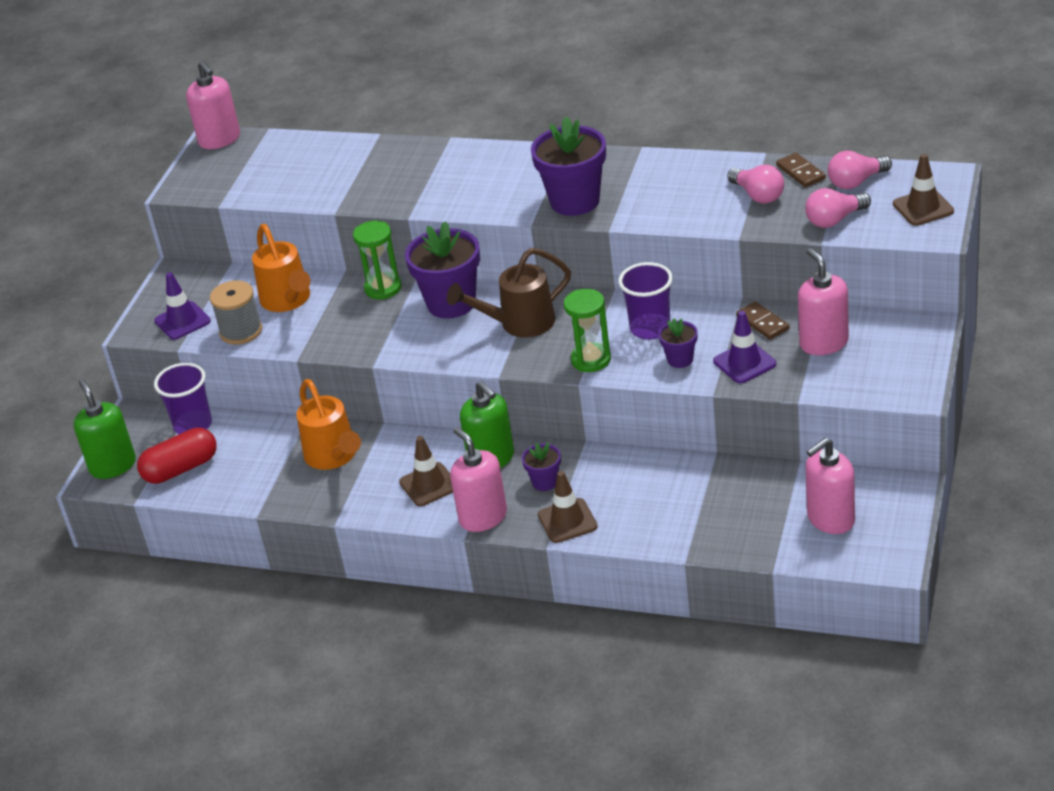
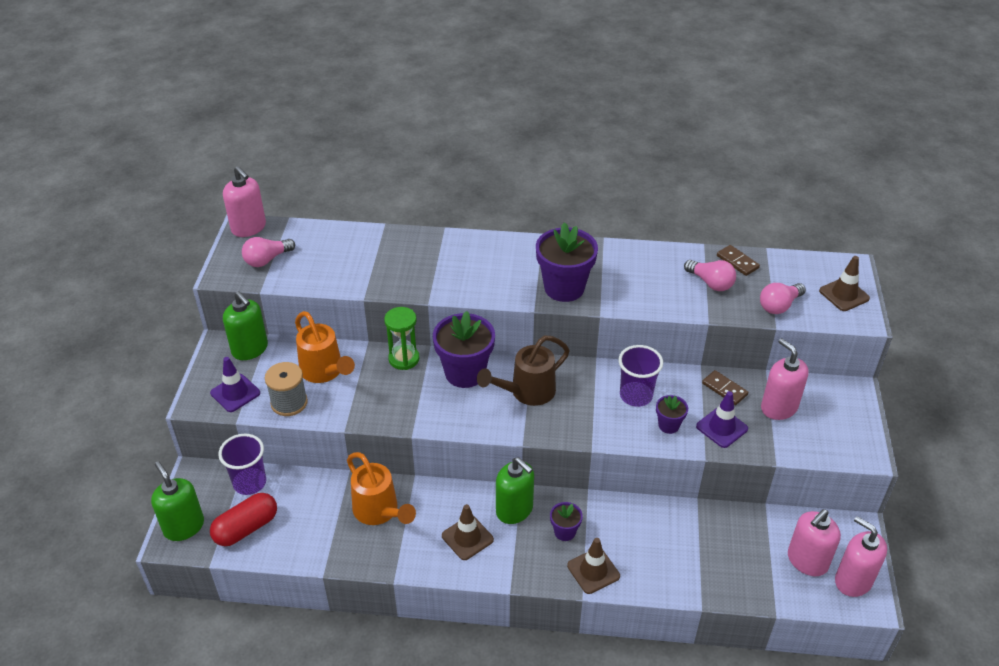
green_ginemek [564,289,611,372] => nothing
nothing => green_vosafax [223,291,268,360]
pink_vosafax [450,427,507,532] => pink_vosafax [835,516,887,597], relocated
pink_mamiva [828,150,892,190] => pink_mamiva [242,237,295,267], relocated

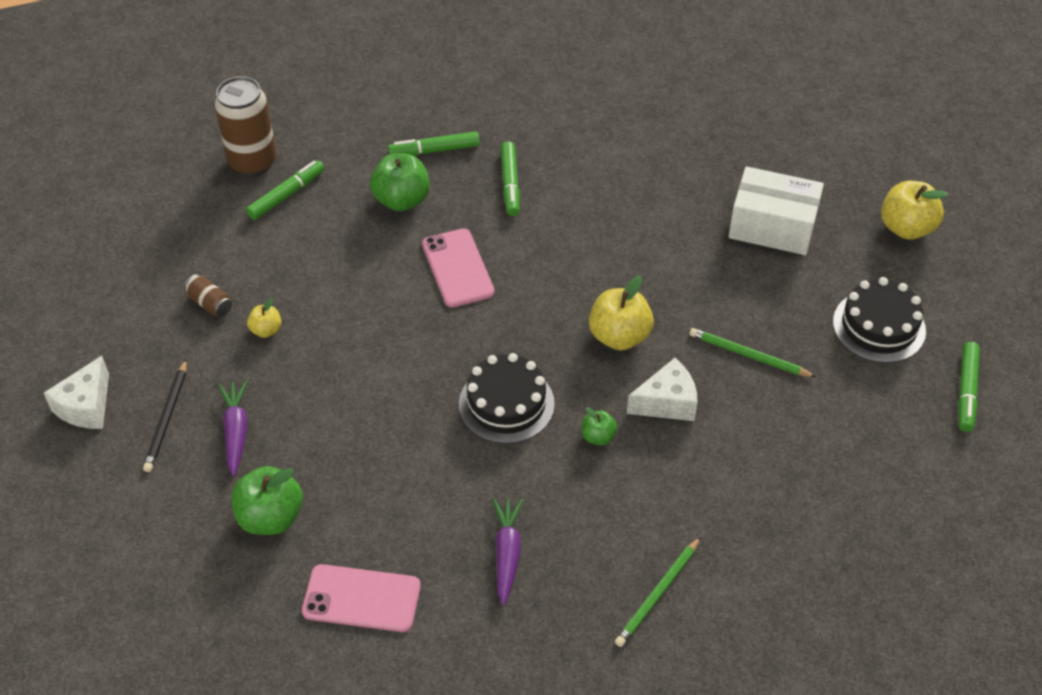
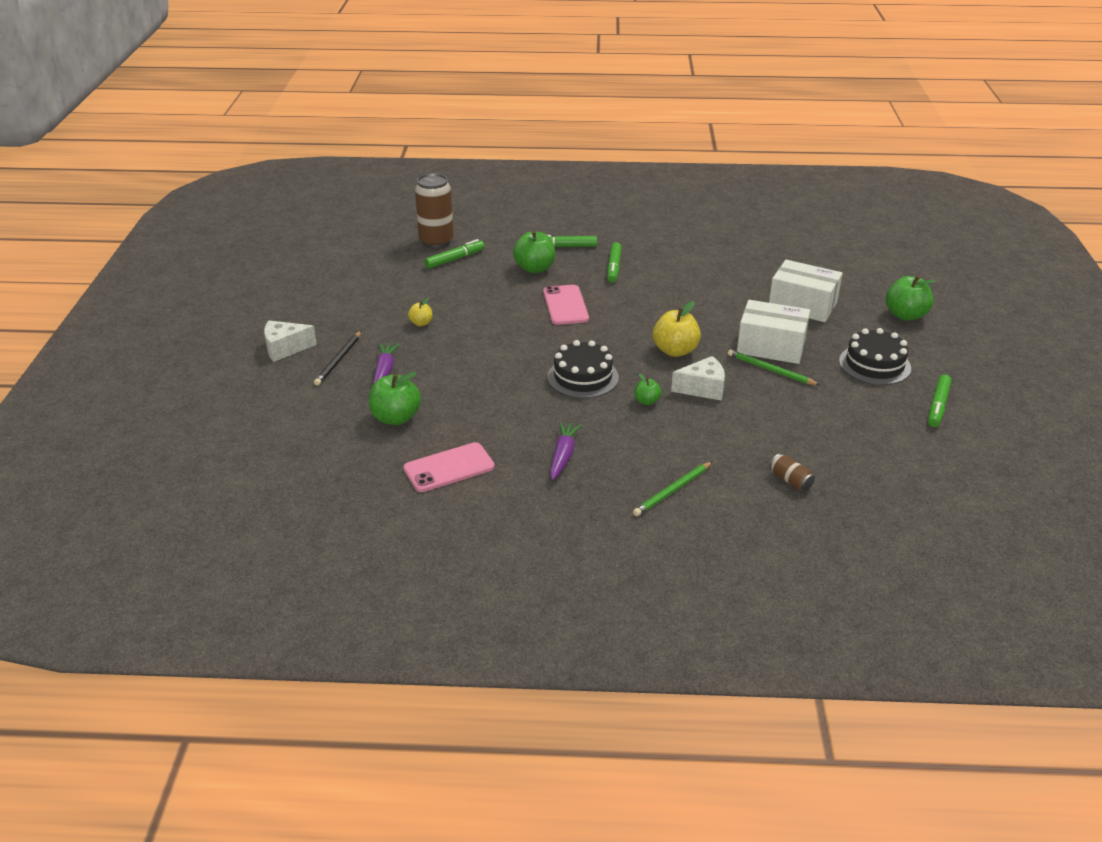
nothing => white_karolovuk [737,300,810,364]
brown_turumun [184,274,232,317] => brown_turumun [769,454,815,491], relocated
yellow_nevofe [881,181,948,240] => green_nevofe [886,275,936,321]
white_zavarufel [44,356,109,429] => white_zavarufel [264,320,317,362], 45 degrees clockwise
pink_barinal [302,564,421,632] => pink_barinal [403,442,495,492], 45 degrees counterclockwise

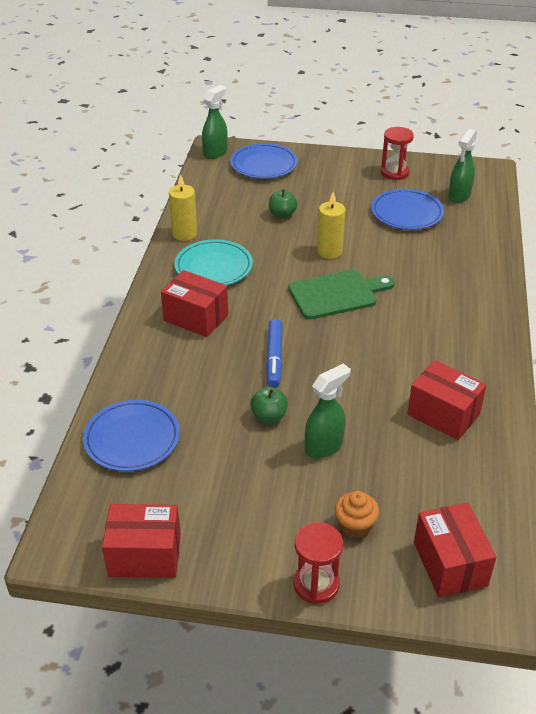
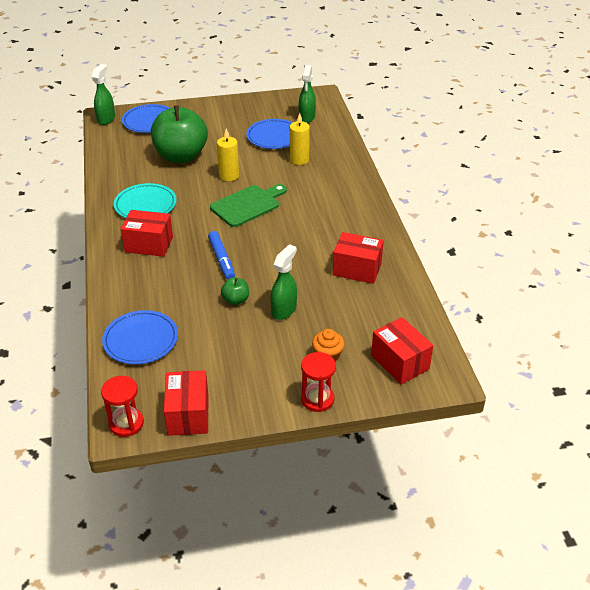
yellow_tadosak [169,174,197,241] => yellow_tadosak [290,113,310,165], relocated
red_ginemek [381,127,414,180] => red_ginemek [101,376,144,437], relocated
red_karolovuk [102,504,181,578] => red_karolovuk [164,370,209,436], 75 degrees counterclockwise
green_nevofe [269,189,297,218] => green_nevofe [151,105,208,163], x2.44

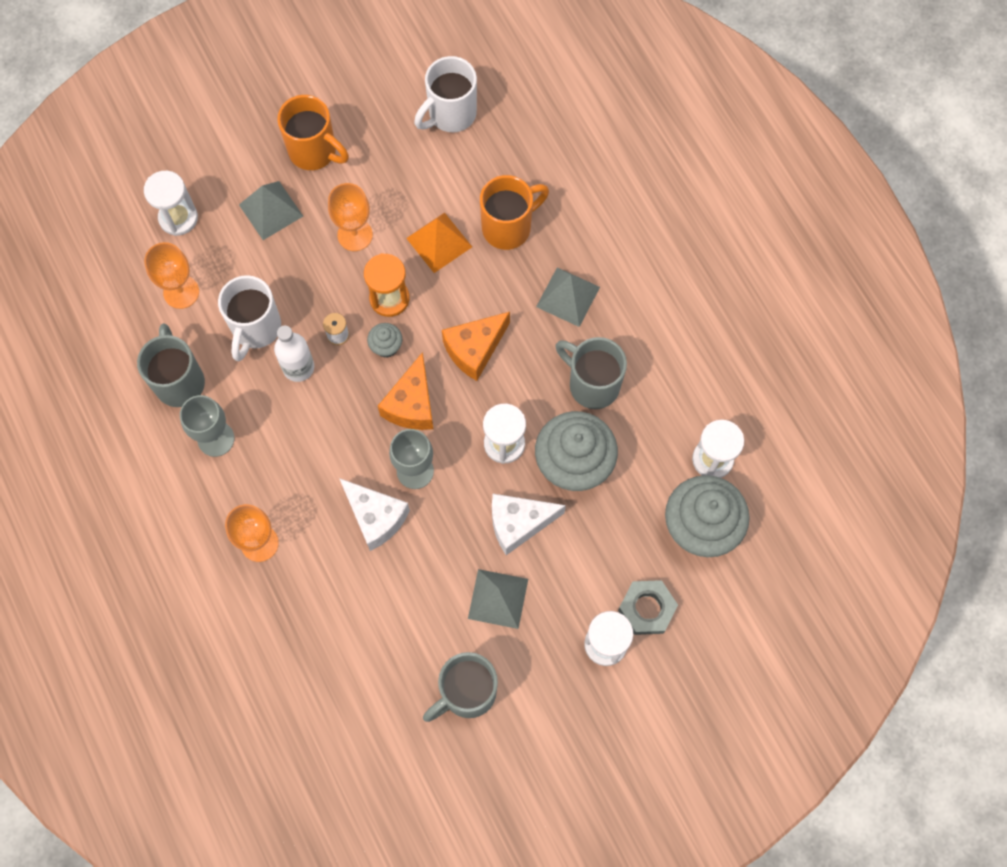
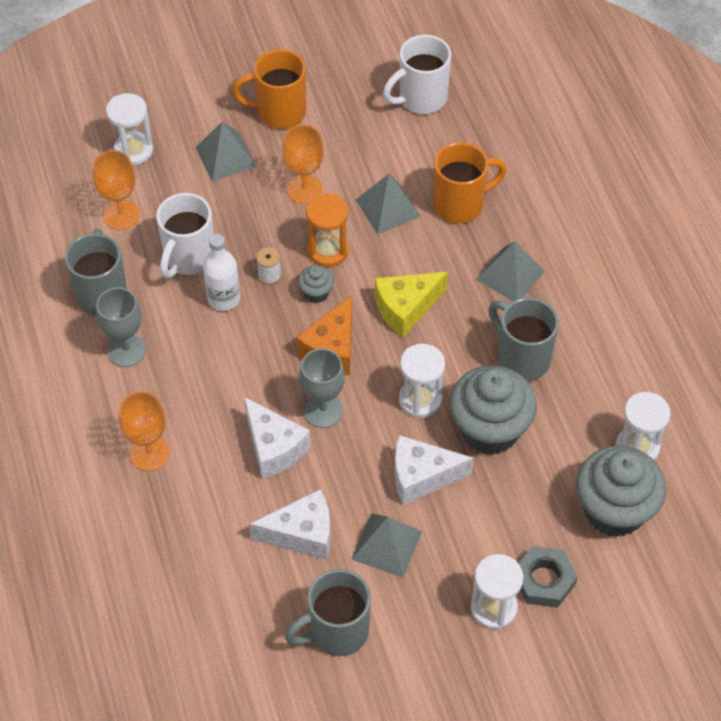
nothing => white_zavarufel [250,489,331,560]
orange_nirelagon [406,212,472,273] => grey_nirelagon [356,174,421,234]
orange_zavarufel [442,312,510,381] => yellow_zavarufel [375,272,448,338]
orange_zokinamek [277,95,349,170] => orange_zokinamek [232,49,306,129], 135 degrees clockwise

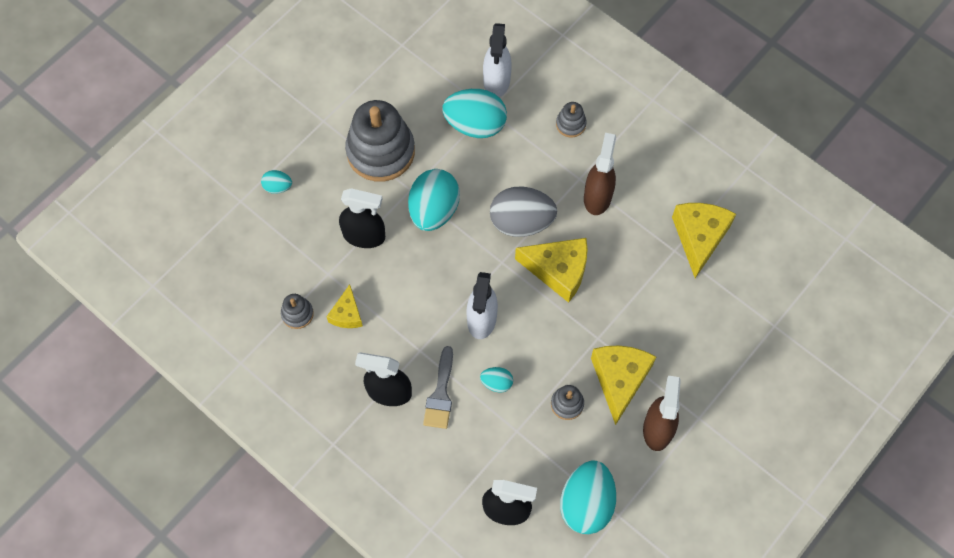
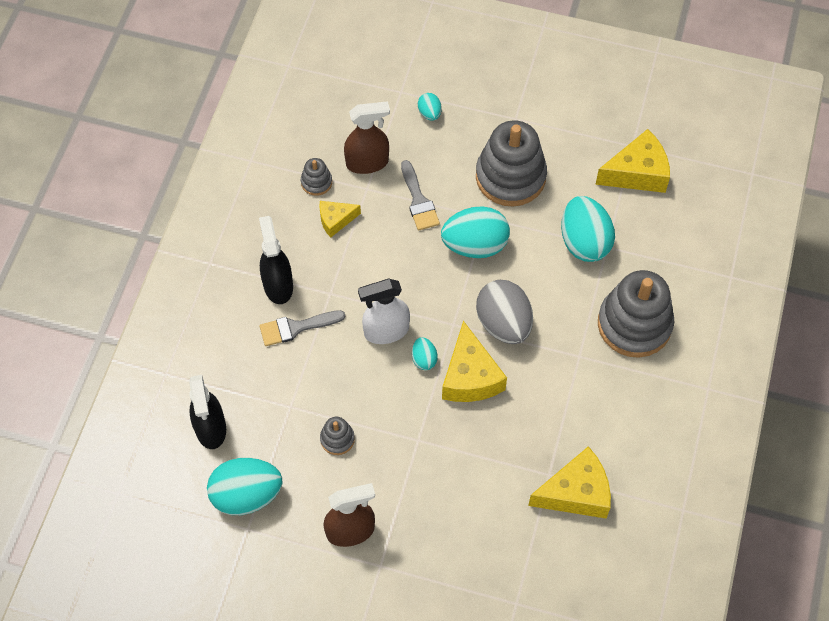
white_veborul [483,23,512,97] => nothing
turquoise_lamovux [480,367,513,392] => turquoise_lamovux [412,337,438,370], relocated
brown_veborul [584,133,616,215] => brown_veborul [344,101,390,174], relocated
yellow_zavarufel [591,346,656,425] => yellow_zavarufel [595,129,670,193], relocated
black_veborul [339,188,385,248] => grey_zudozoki [401,160,440,230]
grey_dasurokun [556,102,587,137] => grey_dasurokun [598,270,674,358], x2.24

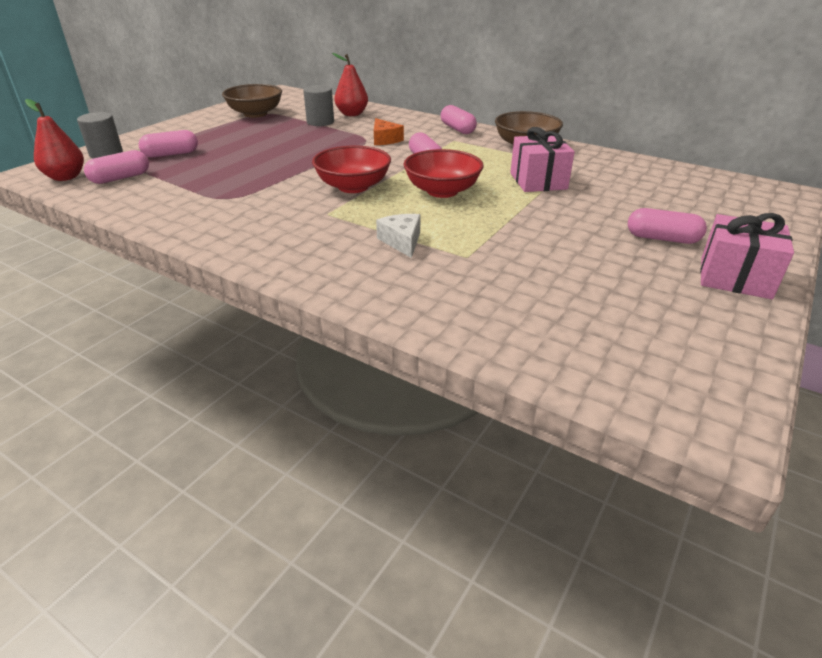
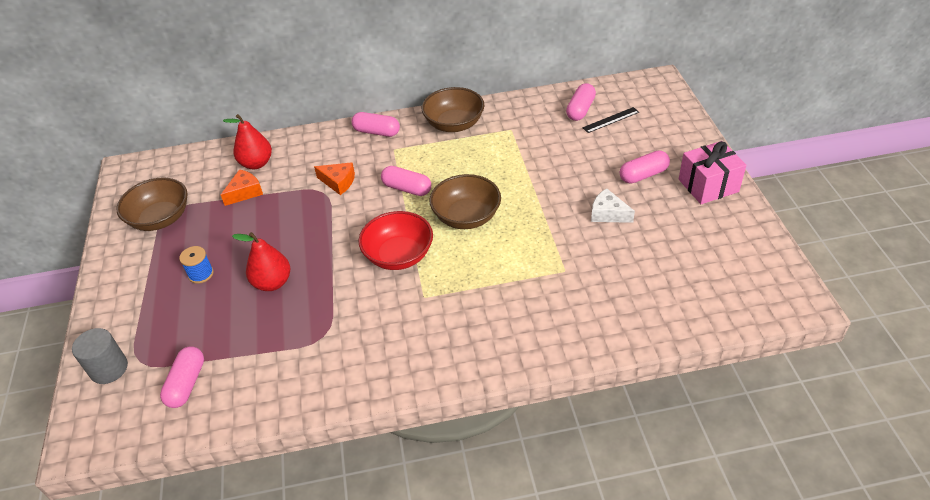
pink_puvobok [510,127,575,192] => nothing
nothing => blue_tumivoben [179,246,214,284]
nothing => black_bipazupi [582,107,639,133]
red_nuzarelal [25,99,84,181] => red_nuzarelal [232,232,290,291], relocated
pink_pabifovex [139,130,198,158] => pink_pabifovex [566,83,596,121], relocated
white_zavarufel [376,214,420,258] => white_zavarufel [591,188,635,223], relocated
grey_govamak [303,85,334,126] => orange_zavarufel [221,169,263,206]
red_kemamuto [404,149,483,198] => brown_kemamuto [430,174,501,229]

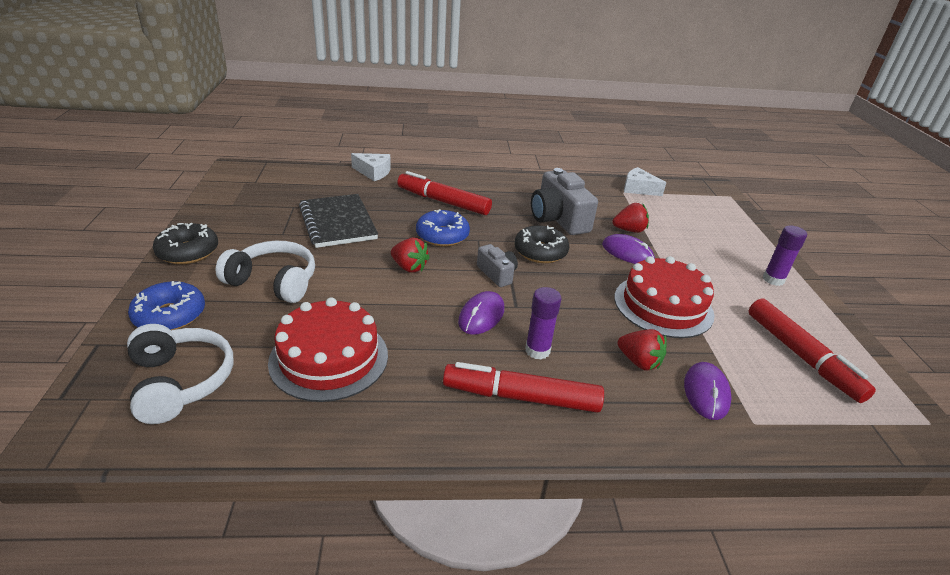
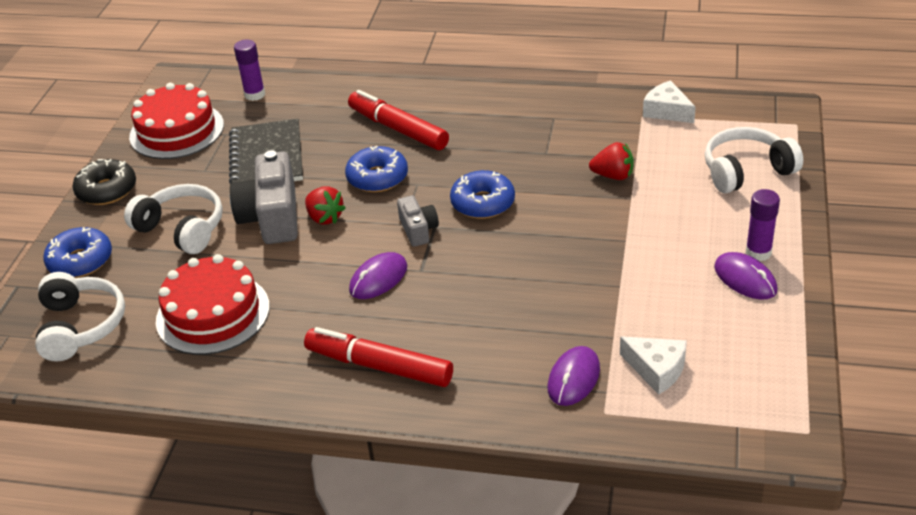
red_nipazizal [618,329,667,371] => nothing
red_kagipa [748,299,876,403] => nothing
nothing => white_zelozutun [705,127,803,193]
white_zavarufel [351,153,391,181] => white_zavarufel [620,336,687,395], relocated
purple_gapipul [525,287,561,360] => purple_gapipul [234,40,265,101], relocated
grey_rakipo [531,168,598,235] => grey_rakipo [230,150,298,244], relocated
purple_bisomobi [602,234,655,264] => purple_bisomobi [714,252,778,300], relocated
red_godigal [614,256,714,338] => red_godigal [129,83,224,159], relocated
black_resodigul [514,225,569,263] => blue_resodigul [450,170,515,219]

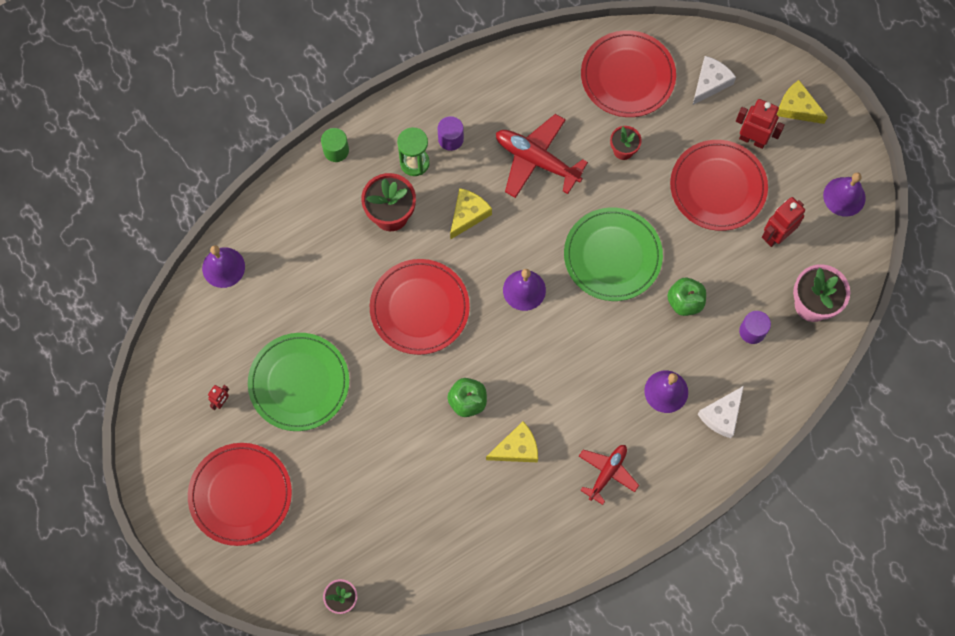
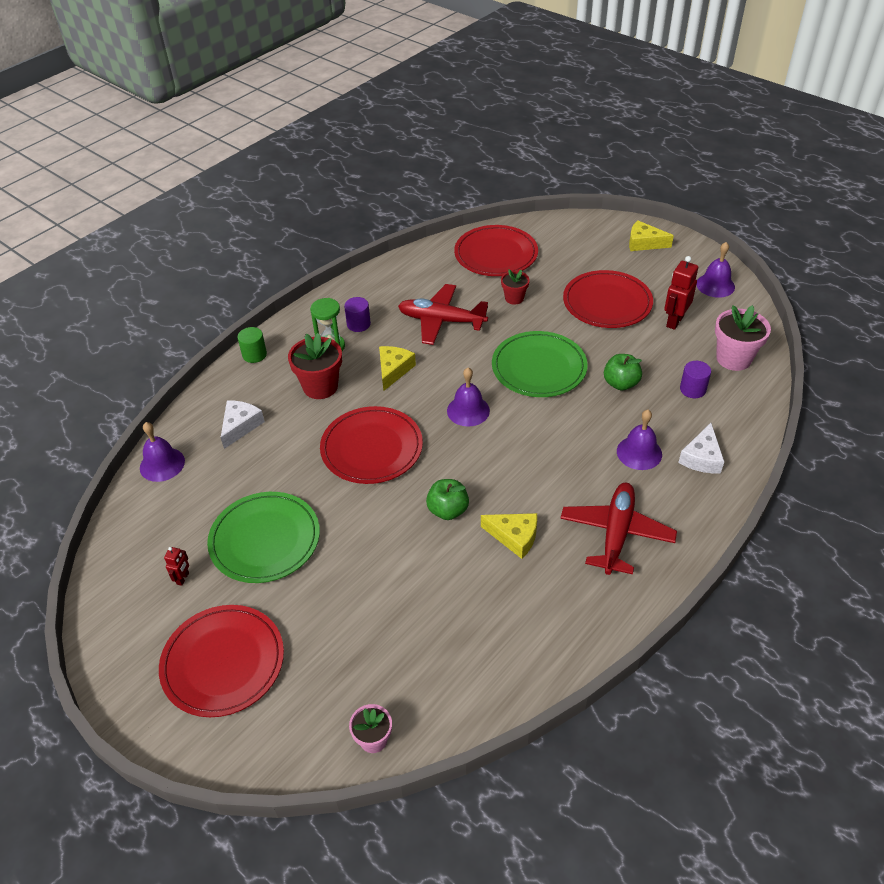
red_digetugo [736,99,785,149] => nothing
white_zavarufel [693,56,736,105] => white_zavarufel [221,401,265,449], relocated
yellow_zavarufel [486,422,538,462] => yellow_zavarufel [481,513,537,559], 60 degrees clockwise
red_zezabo [579,445,639,505] => red_zezabo [560,483,677,575], x1.58

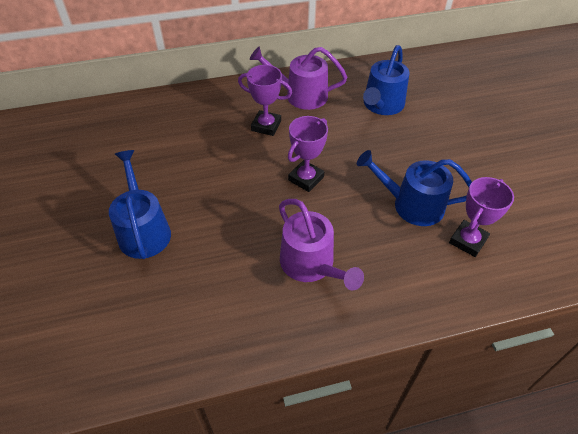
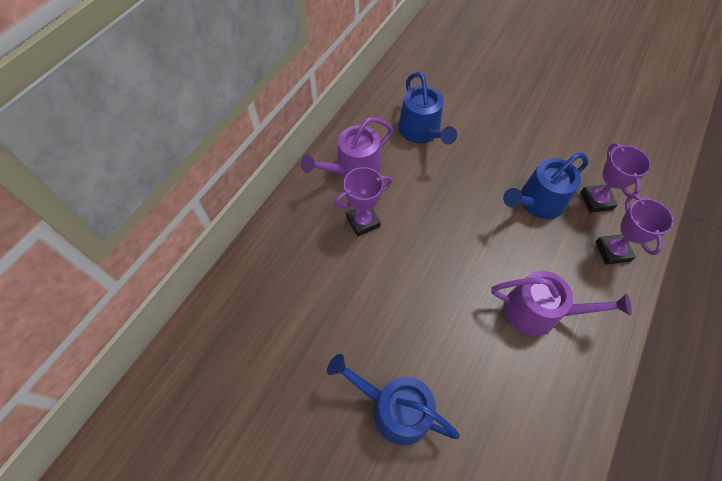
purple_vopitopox [288,116,328,192] => purple_vopitopox [595,194,674,265], relocated

